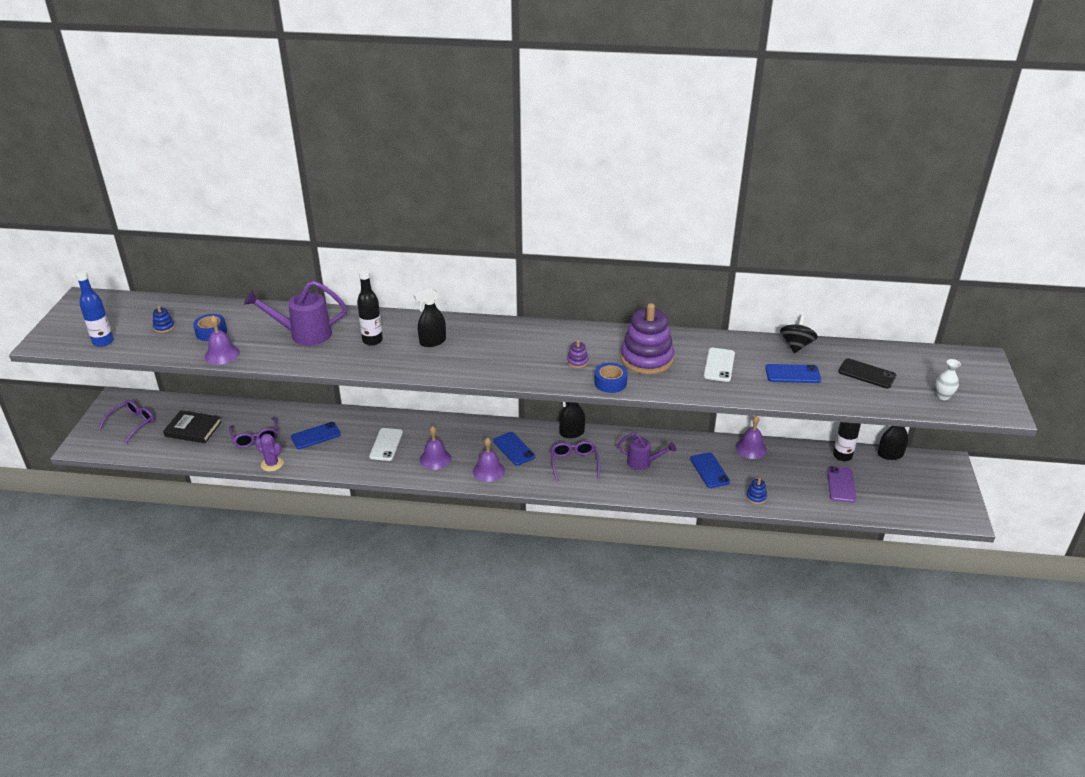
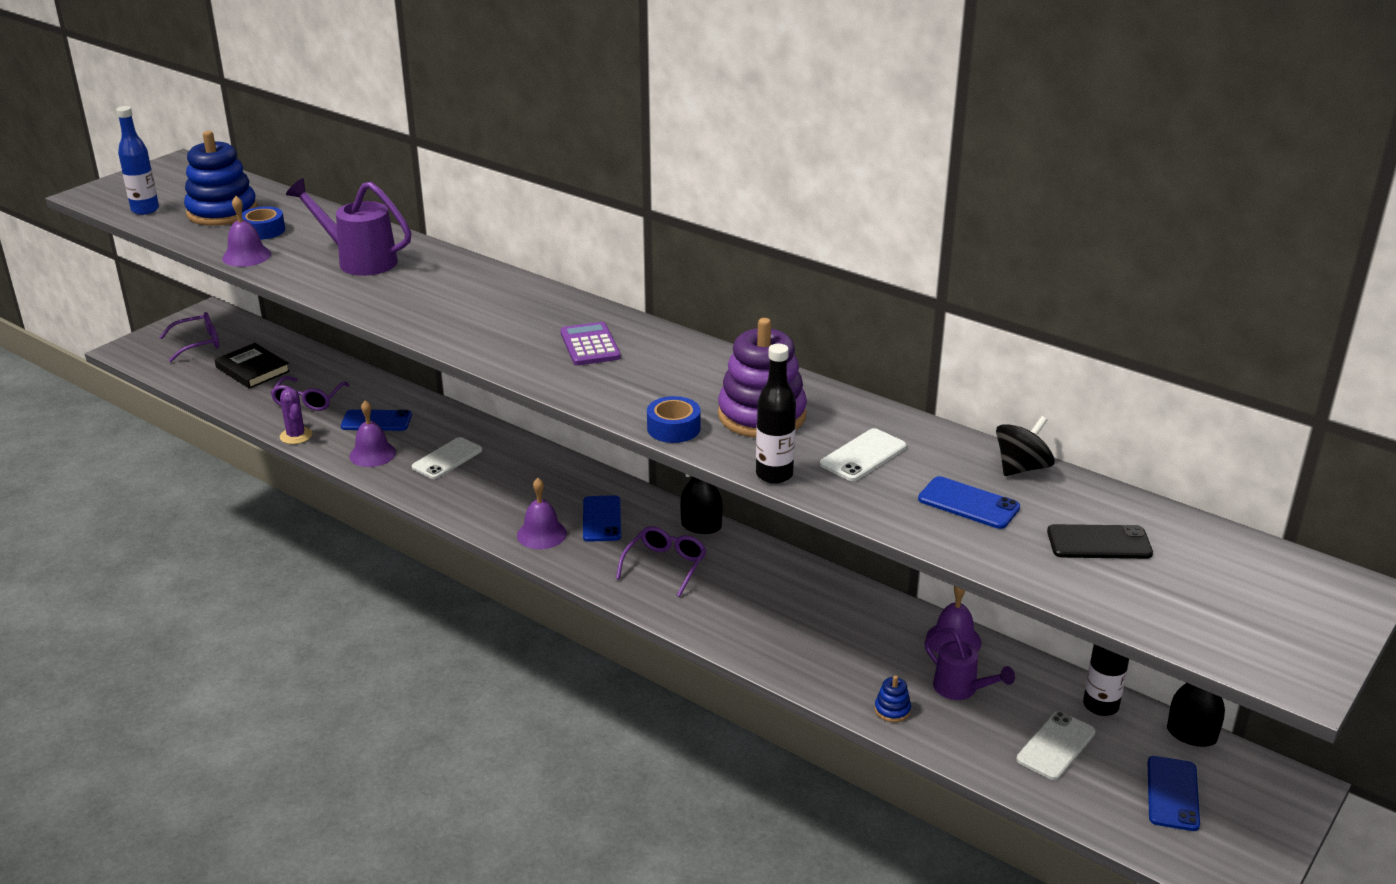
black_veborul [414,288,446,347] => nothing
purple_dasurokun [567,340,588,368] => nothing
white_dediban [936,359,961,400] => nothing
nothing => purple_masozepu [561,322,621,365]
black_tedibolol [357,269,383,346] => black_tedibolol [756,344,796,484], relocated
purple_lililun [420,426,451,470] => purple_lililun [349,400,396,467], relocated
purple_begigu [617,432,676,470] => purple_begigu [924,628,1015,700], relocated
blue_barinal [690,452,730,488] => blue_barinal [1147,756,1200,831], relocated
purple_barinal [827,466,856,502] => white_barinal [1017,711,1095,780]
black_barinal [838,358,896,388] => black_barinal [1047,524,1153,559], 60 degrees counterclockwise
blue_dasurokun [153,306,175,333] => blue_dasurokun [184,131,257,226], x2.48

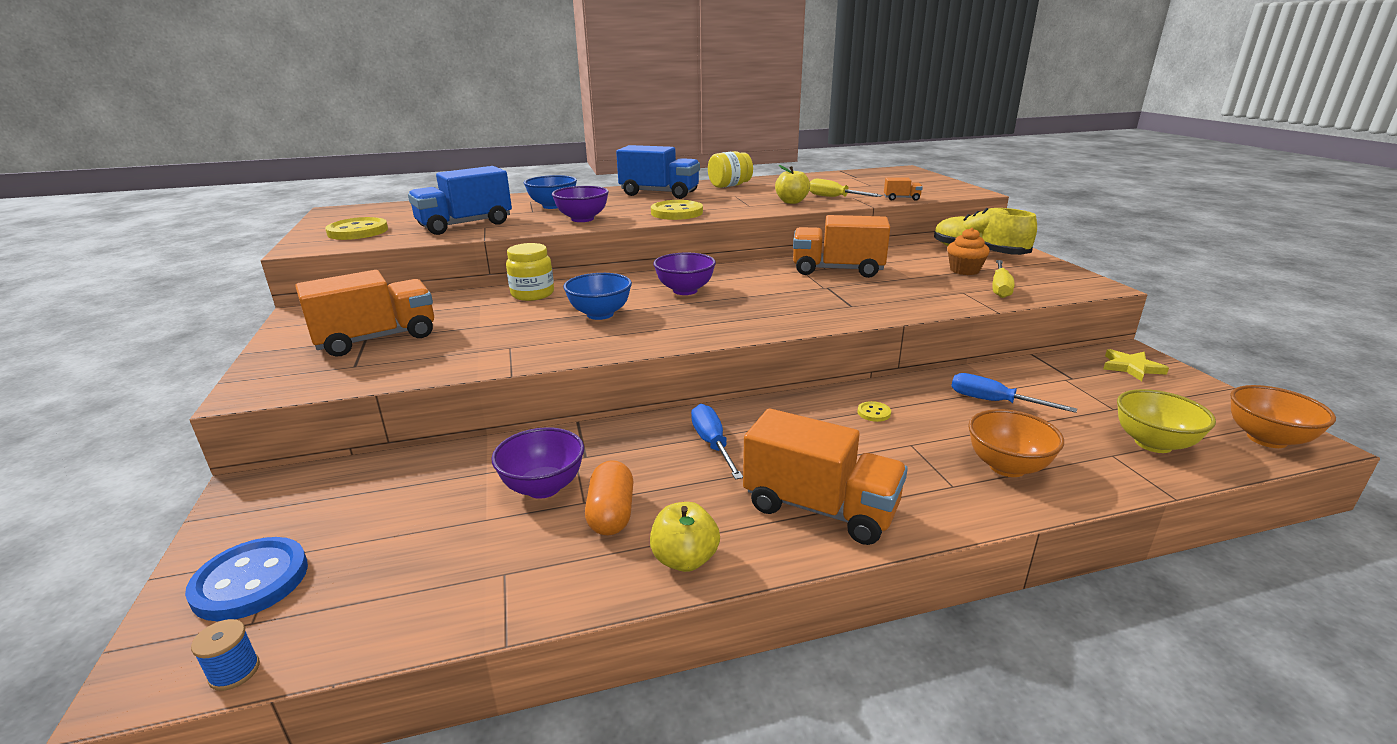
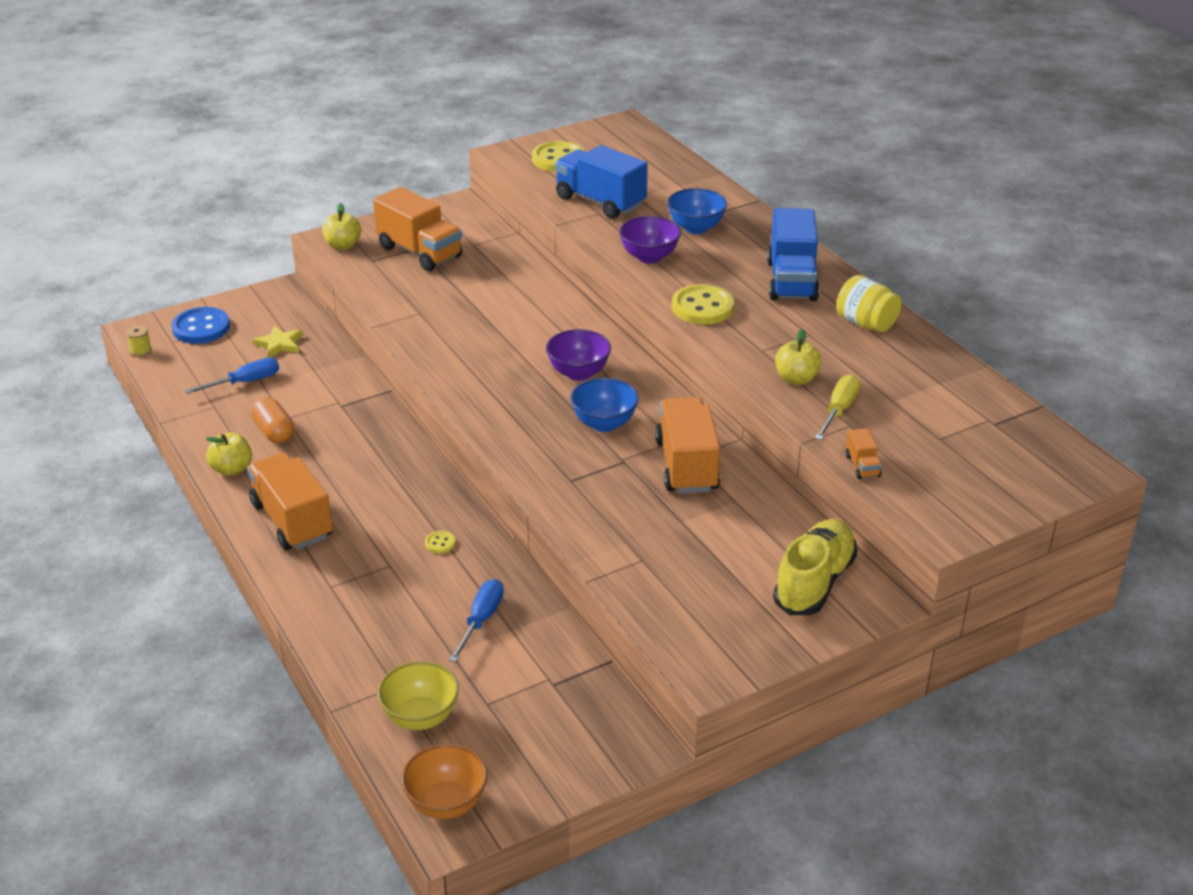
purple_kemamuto [491,427,584,499] => nothing
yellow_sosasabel [506,243,554,301] => nothing
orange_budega [947,228,990,275] => nothing
orange_kemamuto [968,409,1064,477] => nothing
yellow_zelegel [992,260,1015,298] => nothing
nothing => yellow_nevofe [322,203,361,250]
blue_kemamuto [563,273,632,320] => blue_kemamuto [570,378,639,432], relocated
blue_zelegel [691,404,743,480] => blue_zelegel [185,358,279,394], relocated
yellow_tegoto [1103,349,1169,381] => yellow_tegoto [252,325,303,358], relocated
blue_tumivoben [191,619,260,691] => yellow_tumivoben [126,325,152,357]
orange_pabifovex [585,460,634,535] => orange_pabifovex [251,397,294,443], 75 degrees clockwise
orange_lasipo [743,408,908,545] => orange_lasipo [247,452,333,550], 135 degrees clockwise

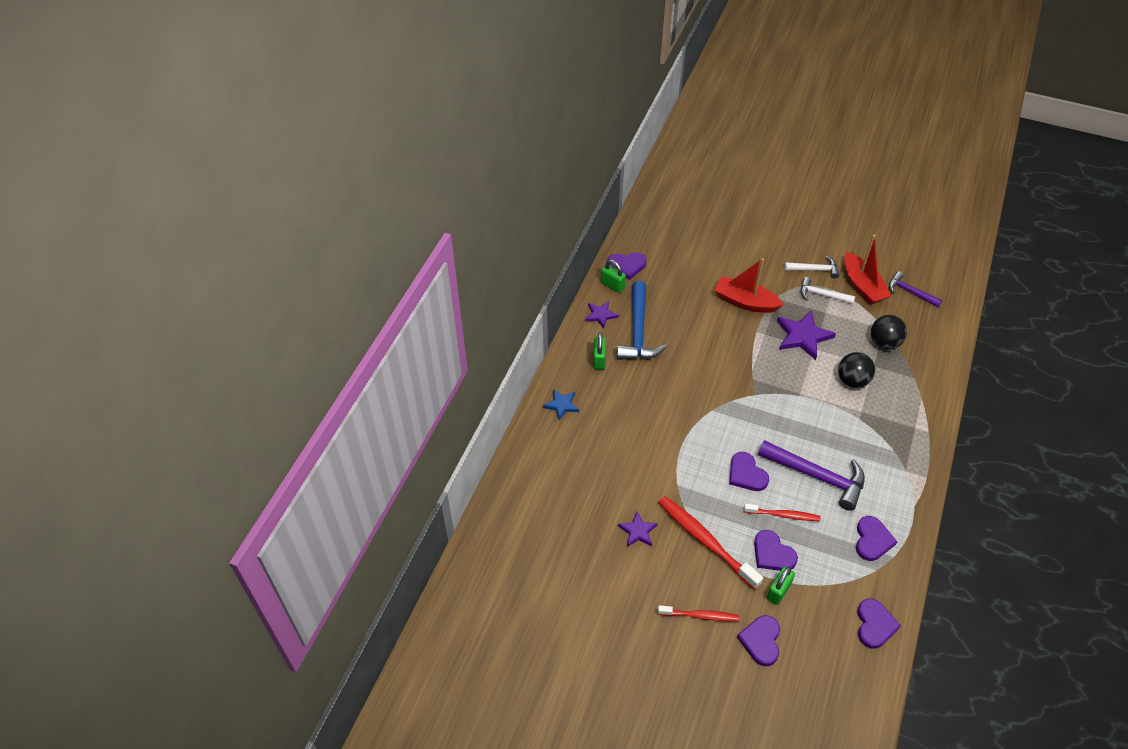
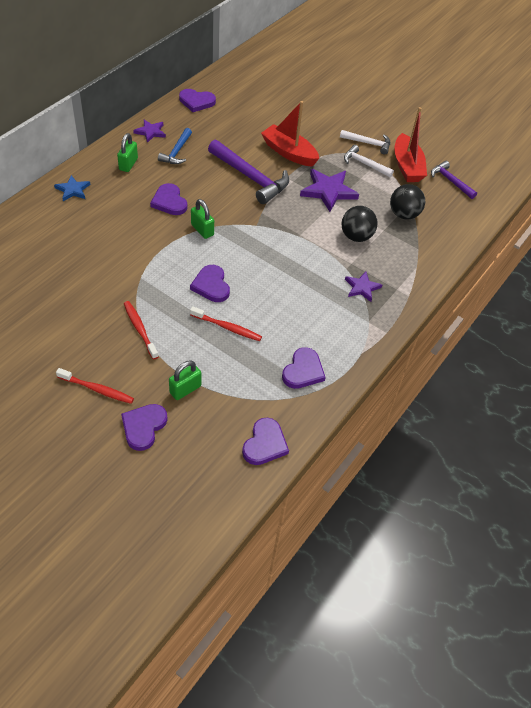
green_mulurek [601,260,626,293] => green_mulurek [191,199,214,239], relocated
purple_tegoto [618,512,658,547] => purple_tegoto [345,272,382,302], relocated
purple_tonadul [754,530,798,571] => purple_tonadul [150,183,187,215], relocated
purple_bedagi [758,440,865,511] => purple_bedagi [208,140,289,204], relocated
blue_bedagi [617,281,667,360] => blue_bedagi [158,128,192,164], x0.57
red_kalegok [658,496,763,590] => red_kalegok [124,301,158,359], x0.59

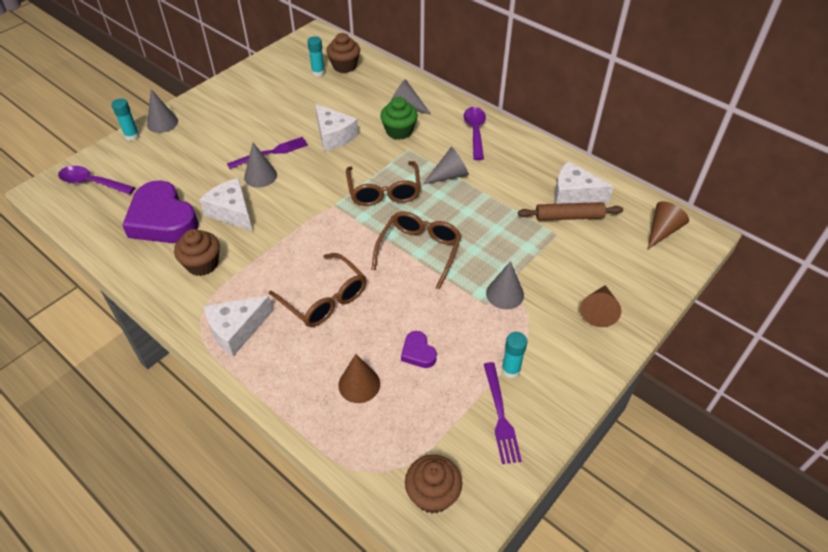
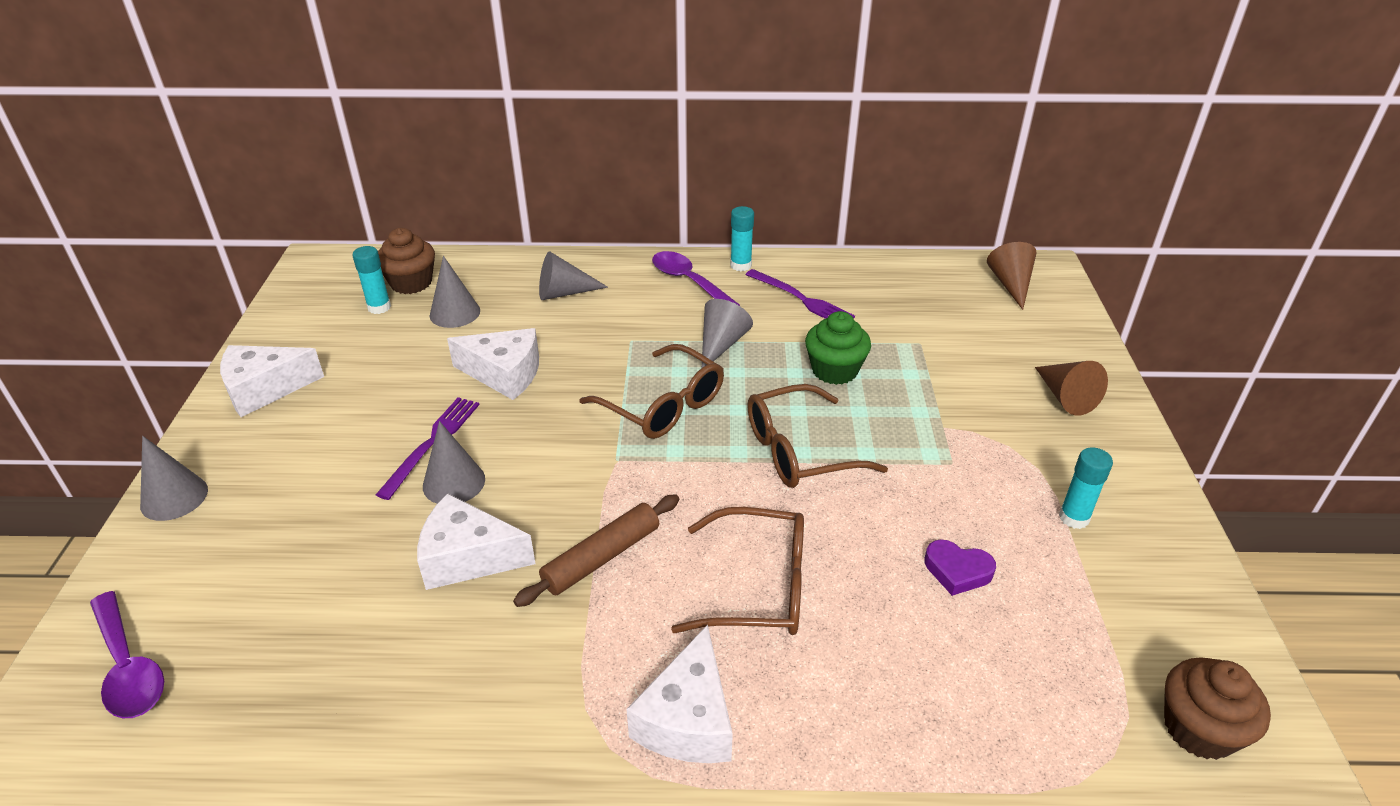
purple_tonadul [122,180,199,243] => nothing
brown_budega [174,229,220,276] => nothing
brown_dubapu [338,354,380,403] => nothing
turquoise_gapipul [112,98,139,141] => turquoise_gapipul [730,206,754,271], relocated
green_budega [380,97,418,140] => green_budega [805,311,871,385], relocated
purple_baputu [484,362,522,464] => purple_baputu [746,269,855,319], relocated
grey_dubapu [486,261,524,309] => grey_dubapu [430,256,480,328], relocated
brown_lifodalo [518,202,623,221] => brown_lifodalo [513,494,679,607], relocated
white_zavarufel [554,161,614,204] => white_zavarufel [220,345,324,417], relocated
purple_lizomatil [58,166,135,195] => purple_lizomatil [90,591,164,718], 105 degrees counterclockwise
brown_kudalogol [372,211,462,290] => brown_kudalogol [747,384,888,488], 90 degrees counterclockwise

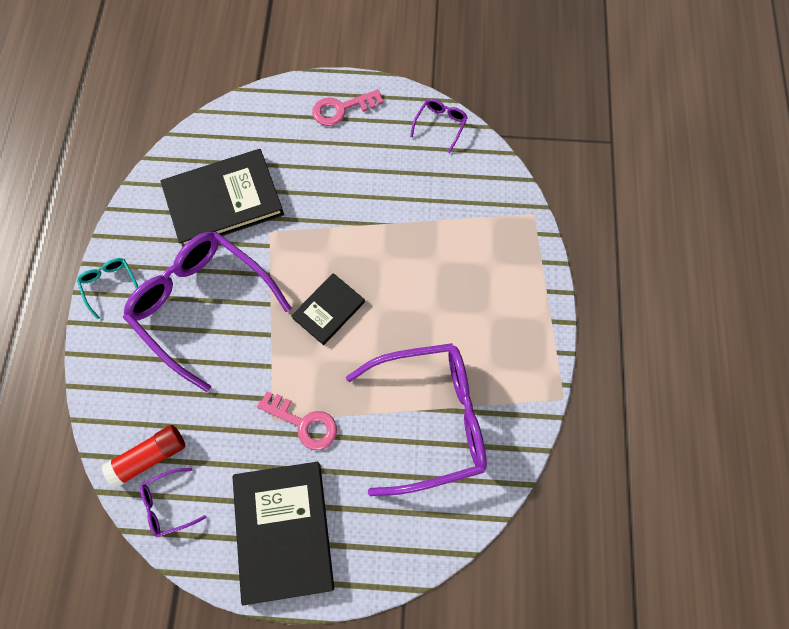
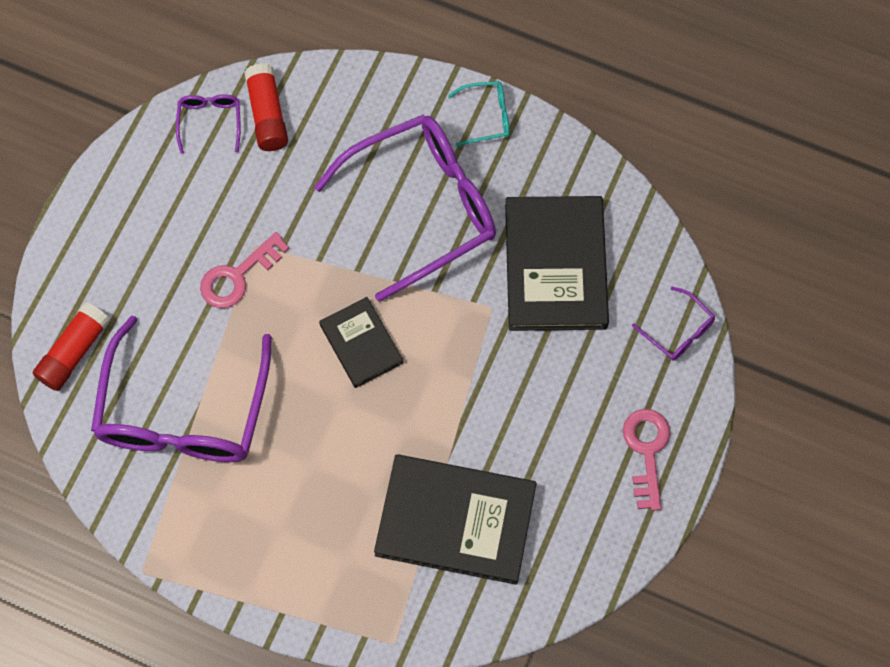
nothing => red_gapipul [33,302,111,391]
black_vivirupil [233,462,334,605] => black_vivirupil [374,454,537,585], relocated
purple_kudalogol [410,99,468,153] => purple_kudalogol [632,287,715,361], relocated

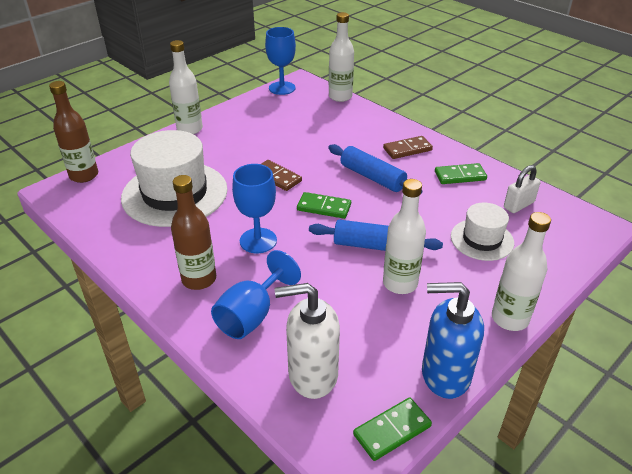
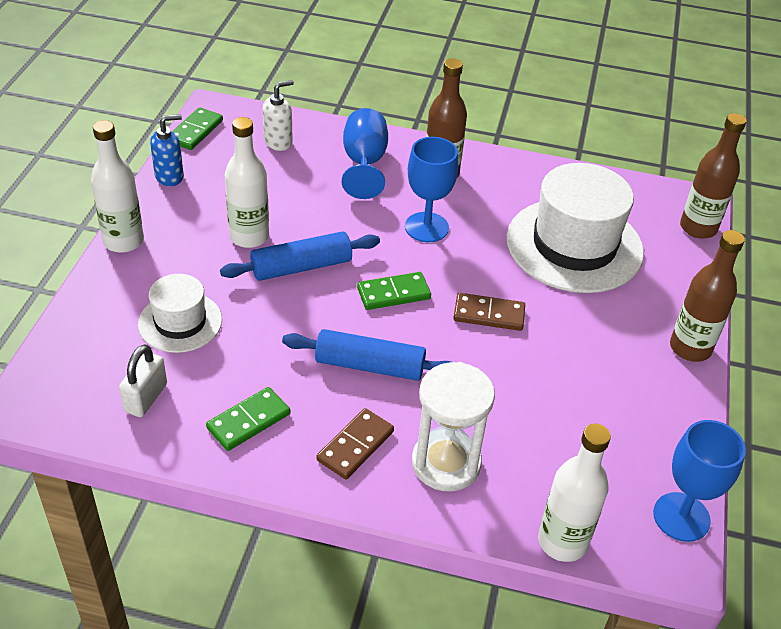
nothing => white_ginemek [412,362,495,491]
white_tedibolol [169,40,203,134] => brown_tedibolol [670,230,745,362]
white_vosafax [275,283,340,399] => white_vosafax [263,80,294,151], x0.61
blue_vosafax [422,282,484,399] => blue_vosafax [150,114,184,186], x0.61

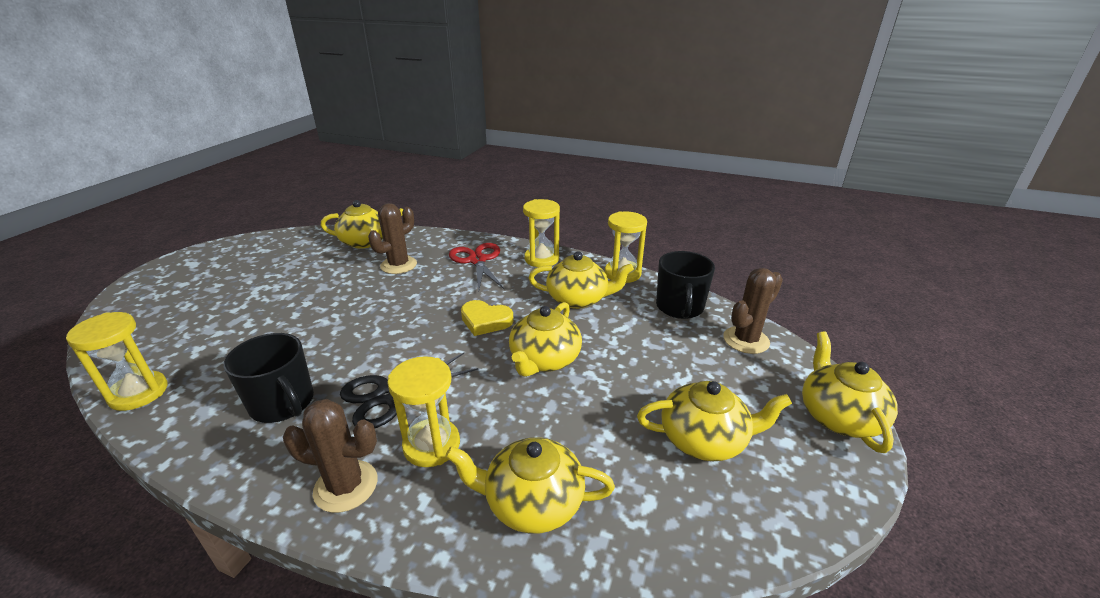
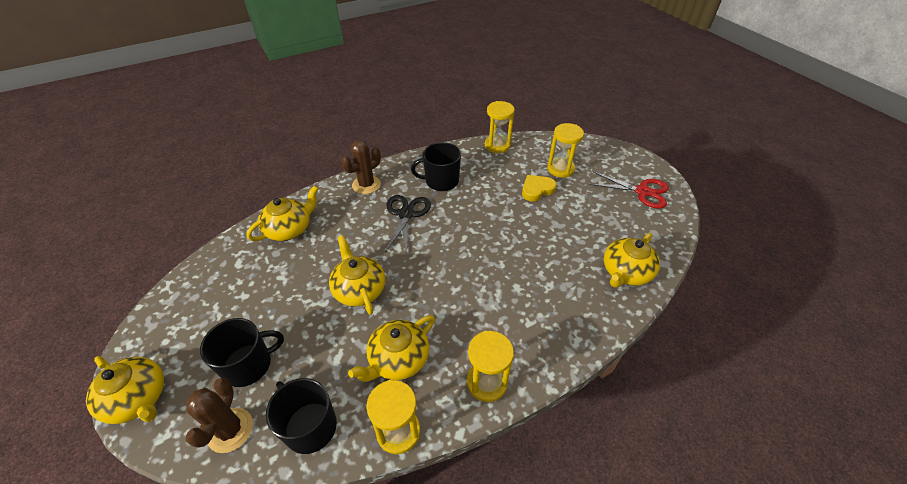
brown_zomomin [368,203,417,274] => nothing
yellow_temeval [637,381,792,461] => nothing
nothing => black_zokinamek [200,318,284,387]
yellow_ginemek [387,356,460,467] => yellow_ginemek [547,123,584,178], relocated
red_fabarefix [449,243,505,291] => red_fabarefix [589,172,669,209], relocated
yellow_tonadul [461,300,514,336] => yellow_tonadul [522,175,557,201], relocated

